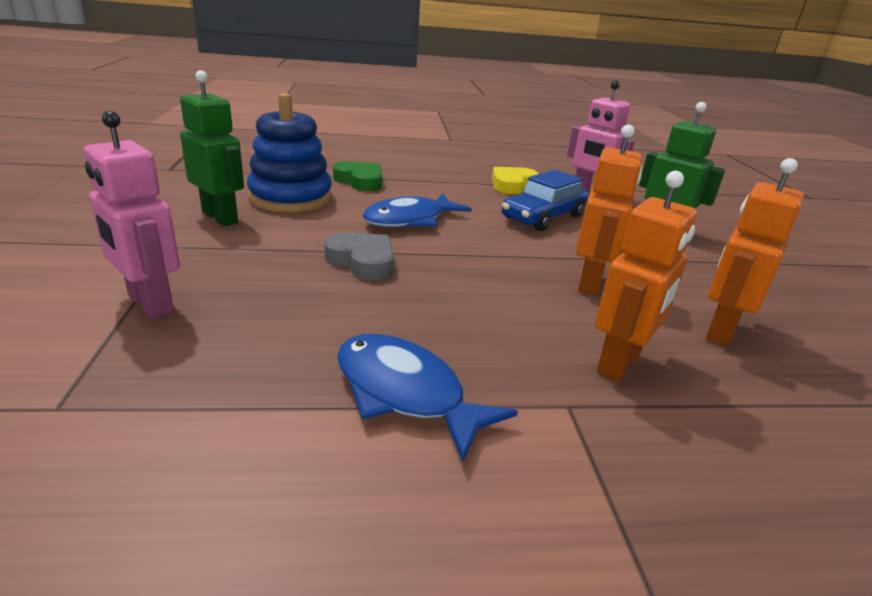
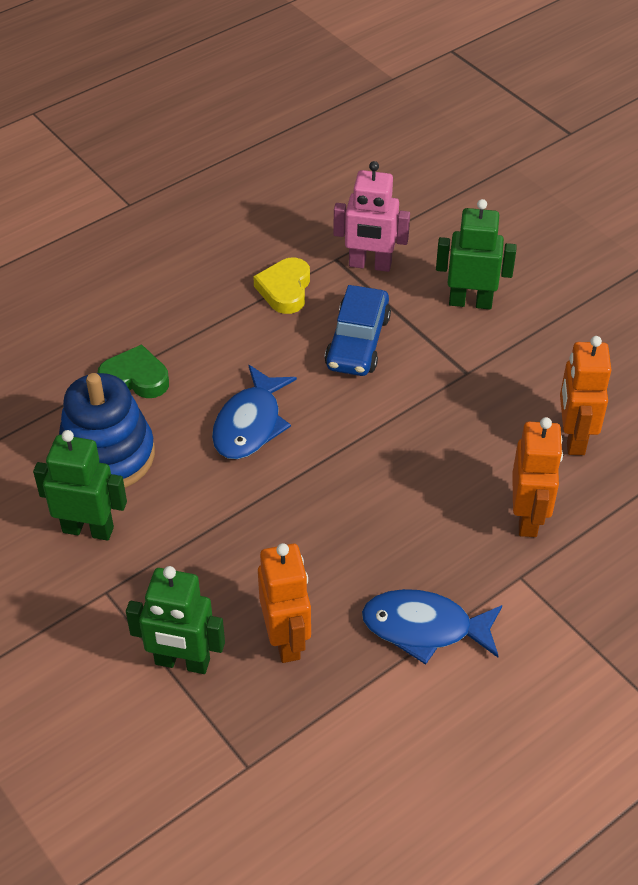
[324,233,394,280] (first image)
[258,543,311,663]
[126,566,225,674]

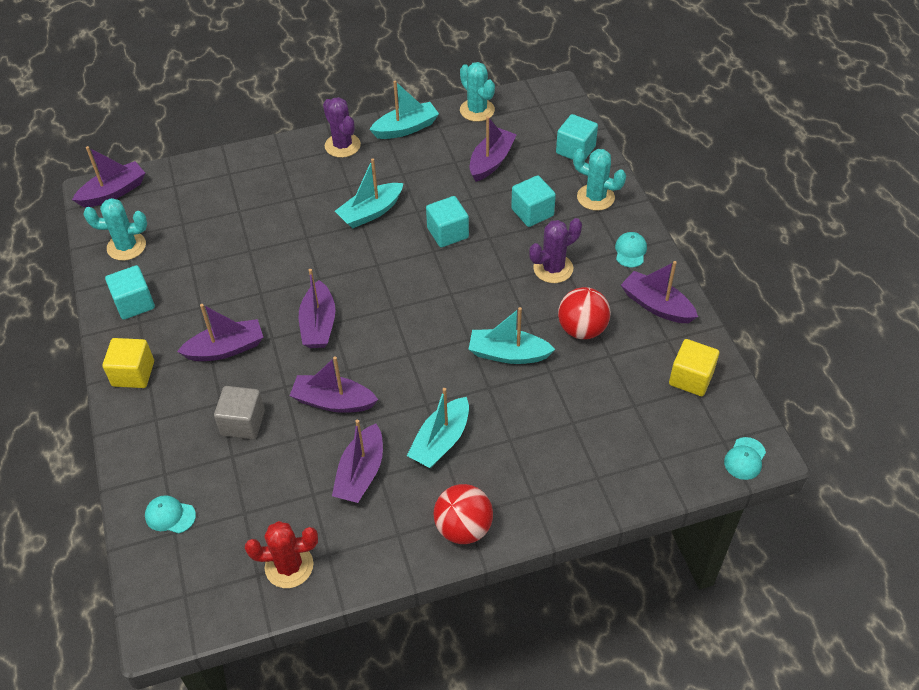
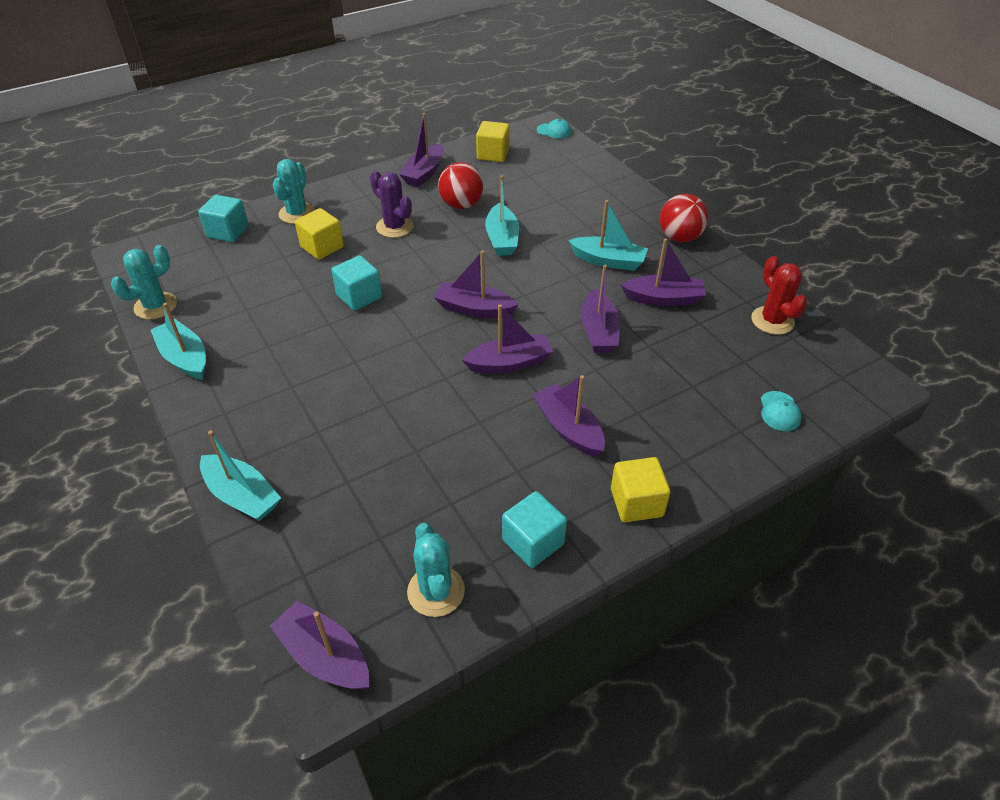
[214,386,265,439] (first image)
[323,97,361,158] (first image)
[615,232,647,267] (first image)
[200,430,281,521]
[434,250,519,318]
[295,208,344,260]

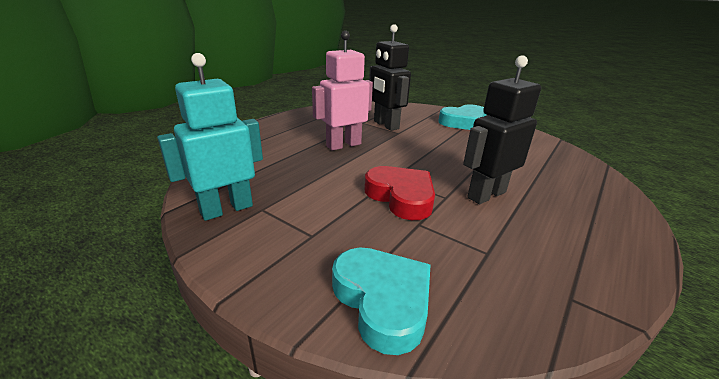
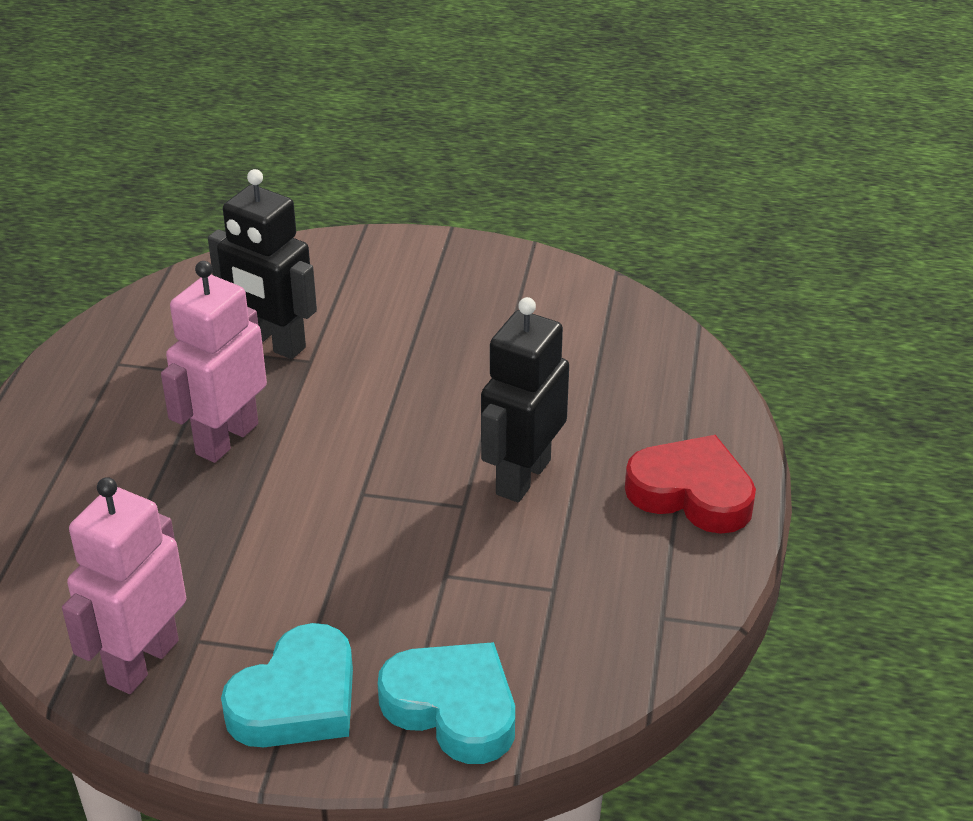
[625,435,756,534]
[221,623,353,747]
[62,477,186,694]

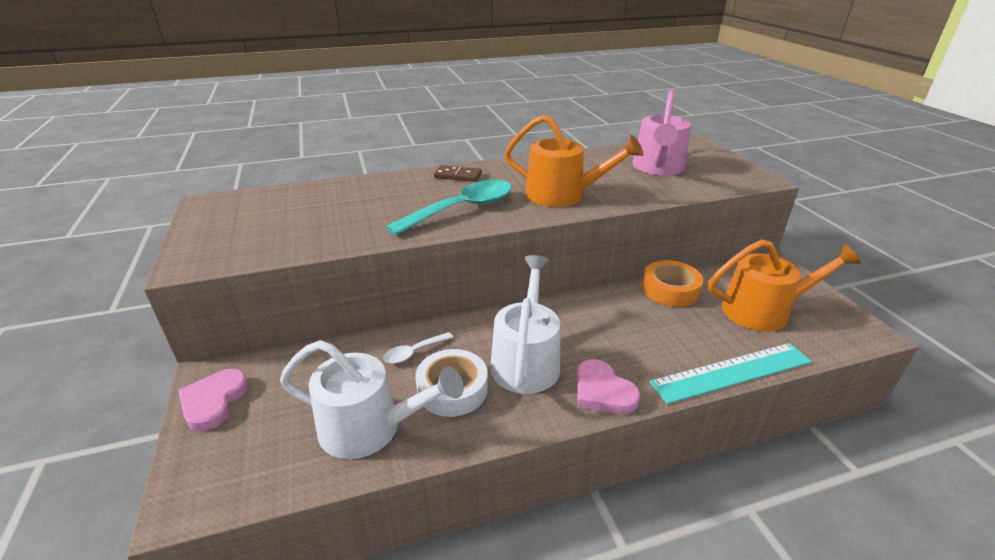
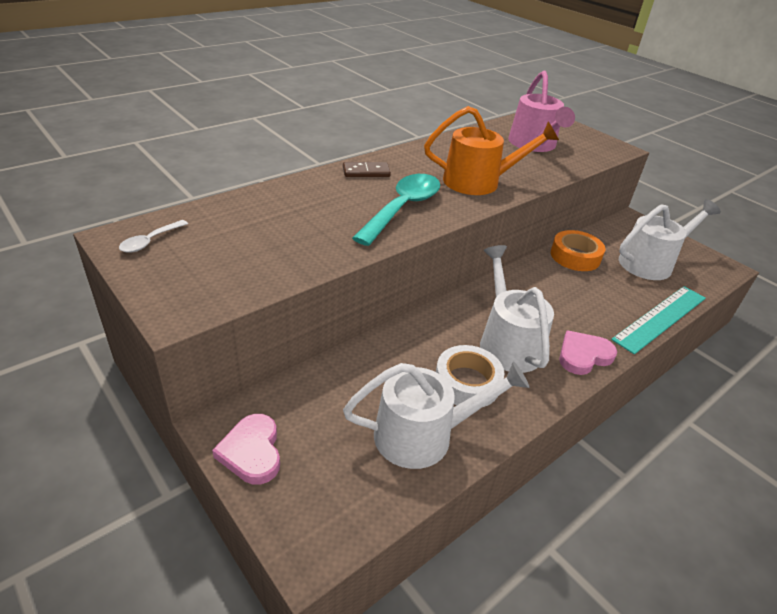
[119,220,188,253]
[619,199,721,280]
[559,330,617,375]

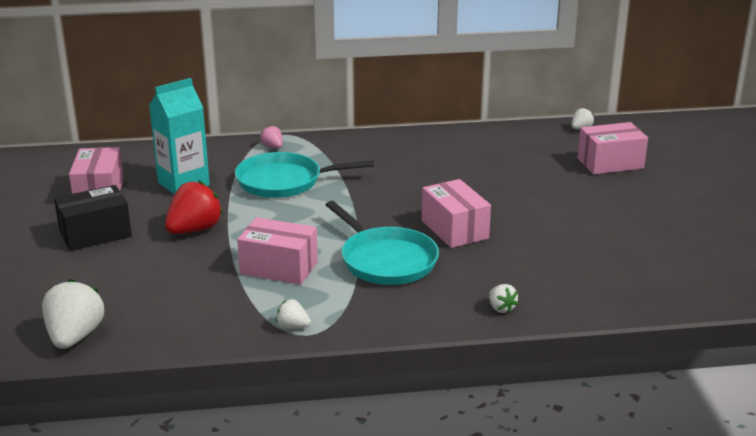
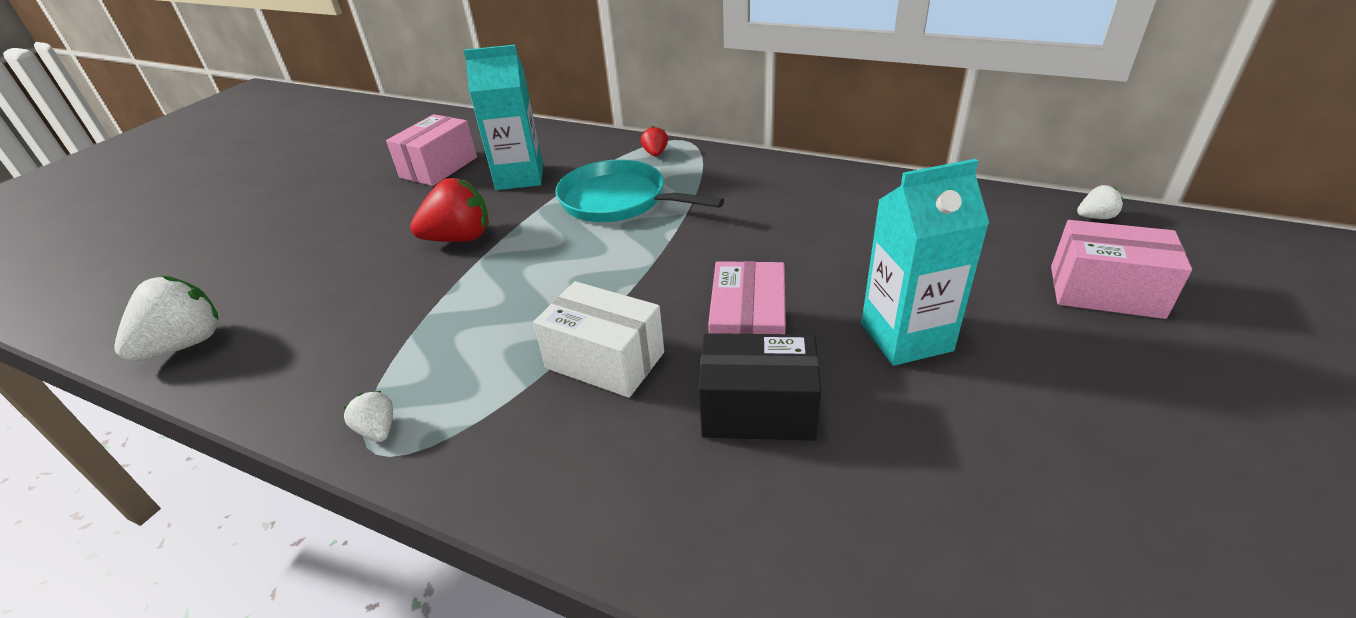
[237,217,318,285] (first image)
[489,284,518,313] (first image)
[861,159,989,366]
[699,333,821,441]
[533,281,664,398]
[641,126,668,156]

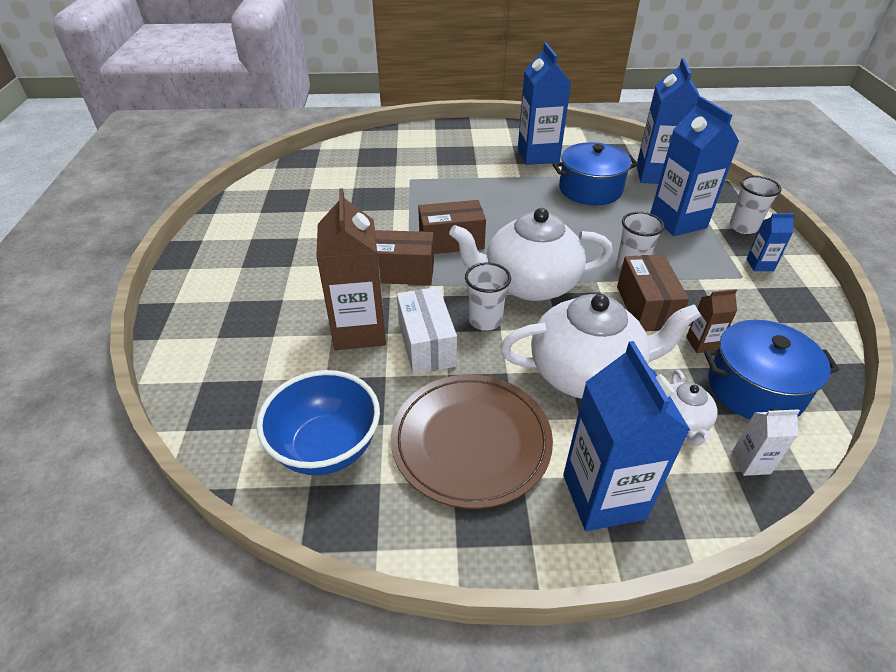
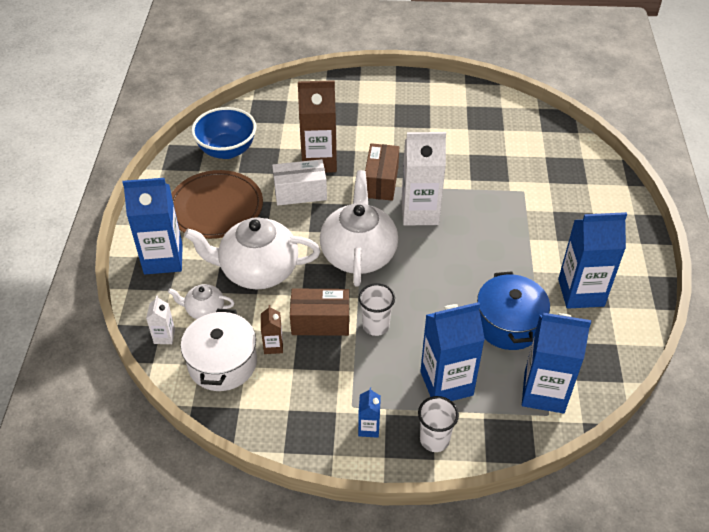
[465,262,511,331] (first image)
[401,132,446,226]
[181,309,257,391]
[184,217,321,289]

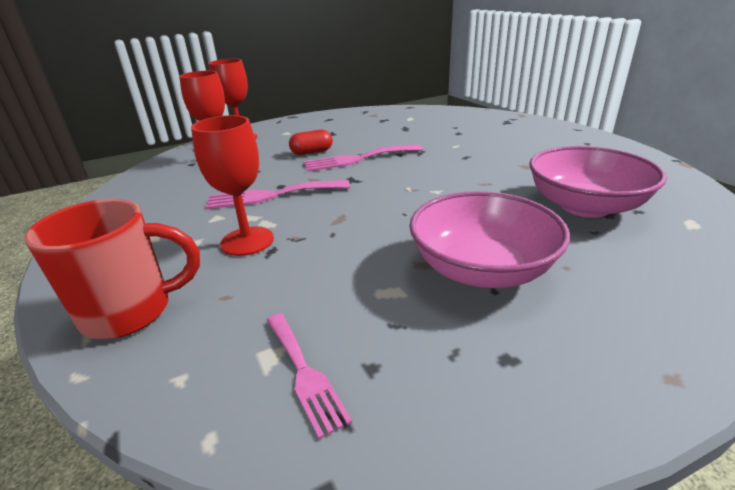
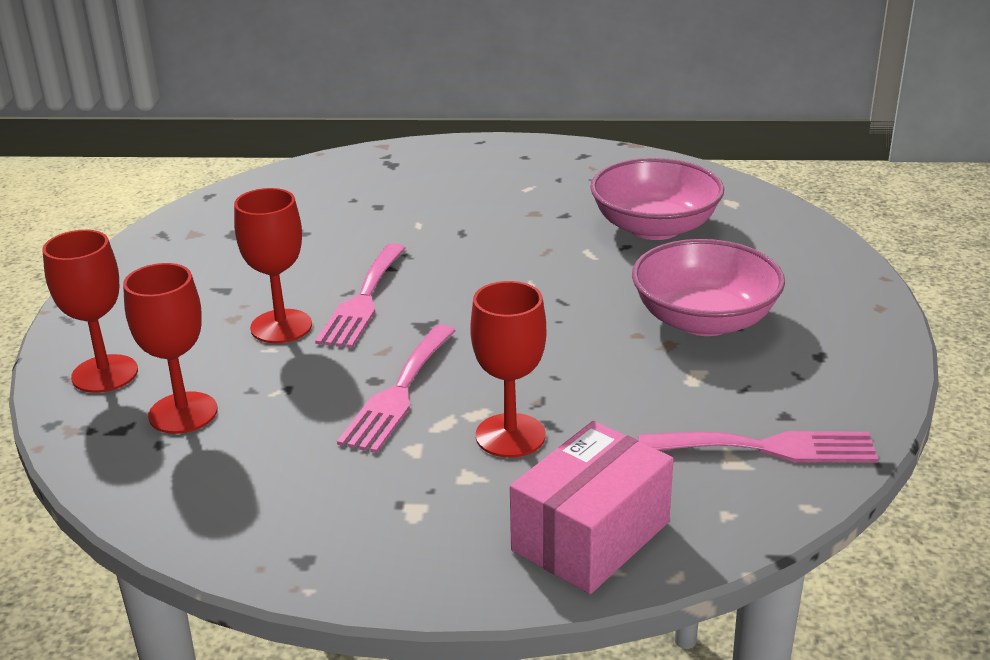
[510,421,674,594]
[234,188,312,343]
[638,431,879,462]

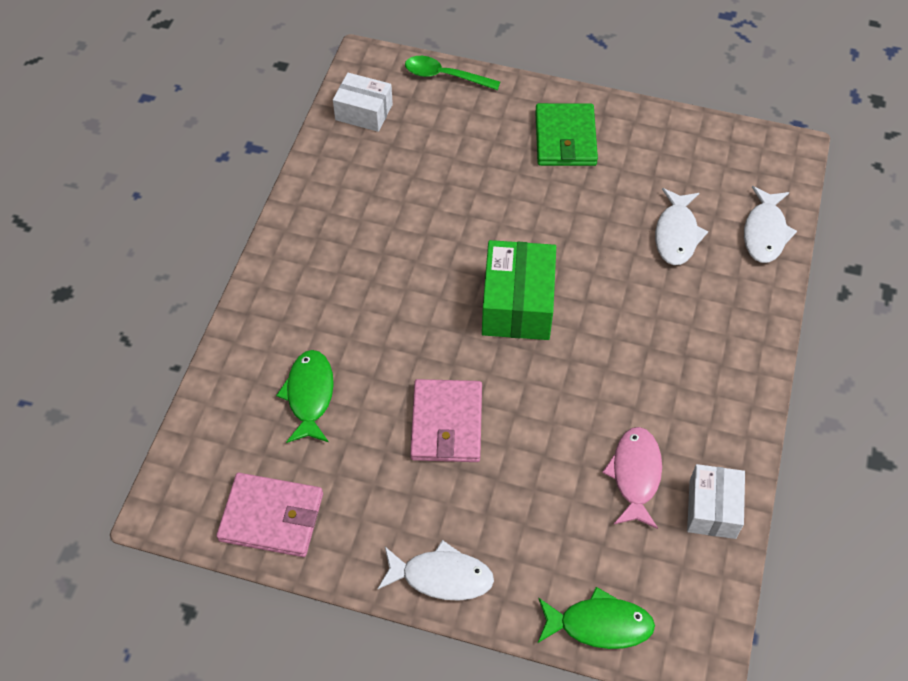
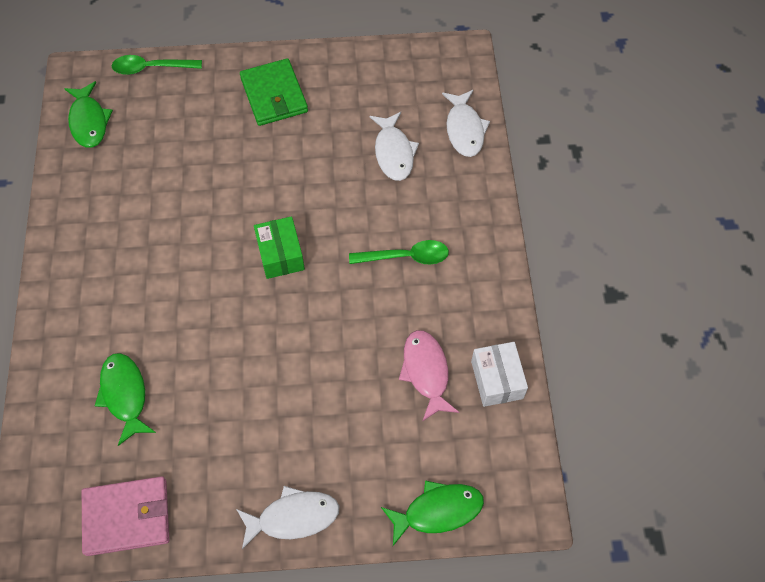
[410,379,482,462] (first image)
[349,240,449,264]
[64,81,113,148]
[254,216,305,279]

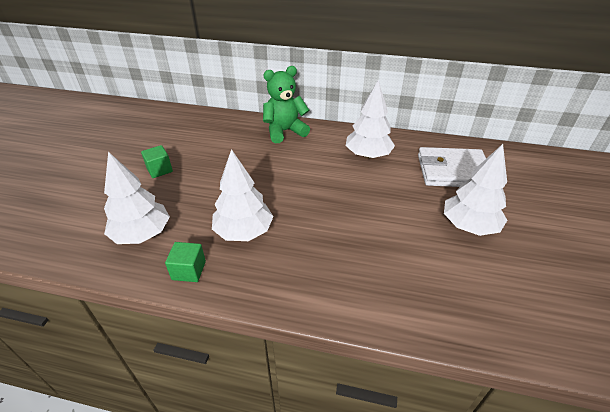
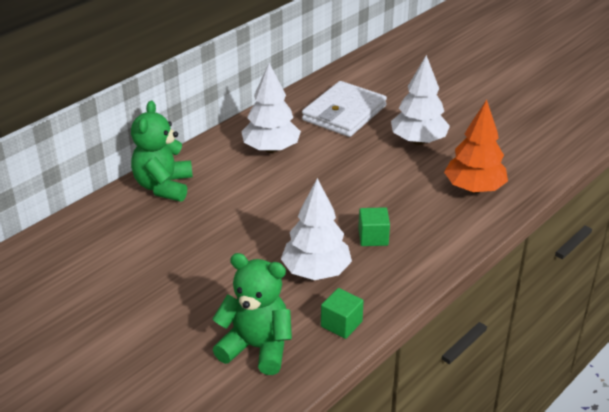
[444,100,508,193]
[358,207,390,246]
[213,253,292,375]

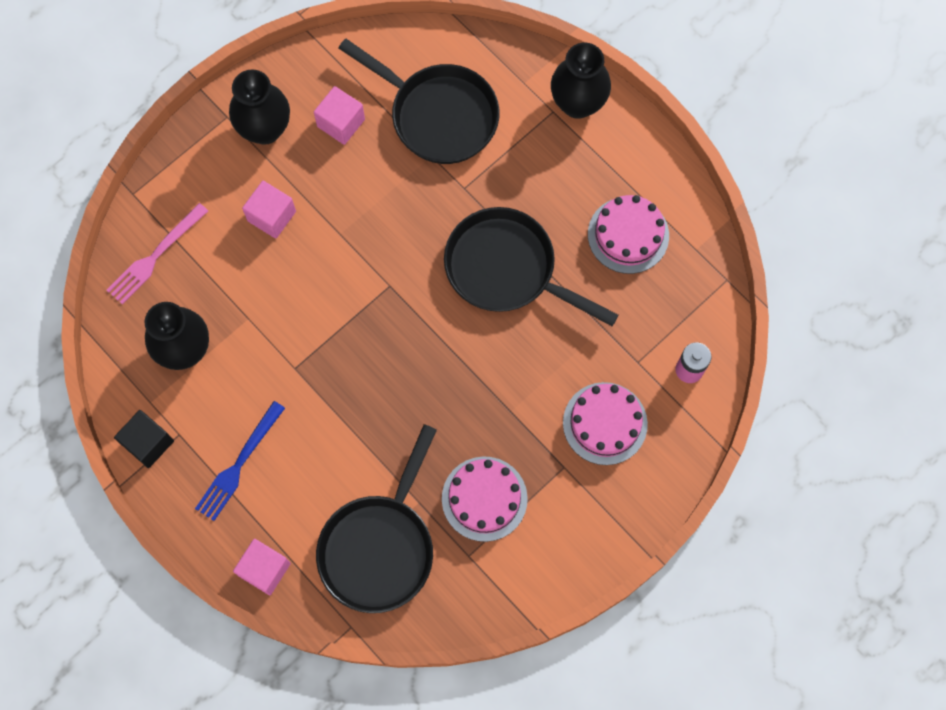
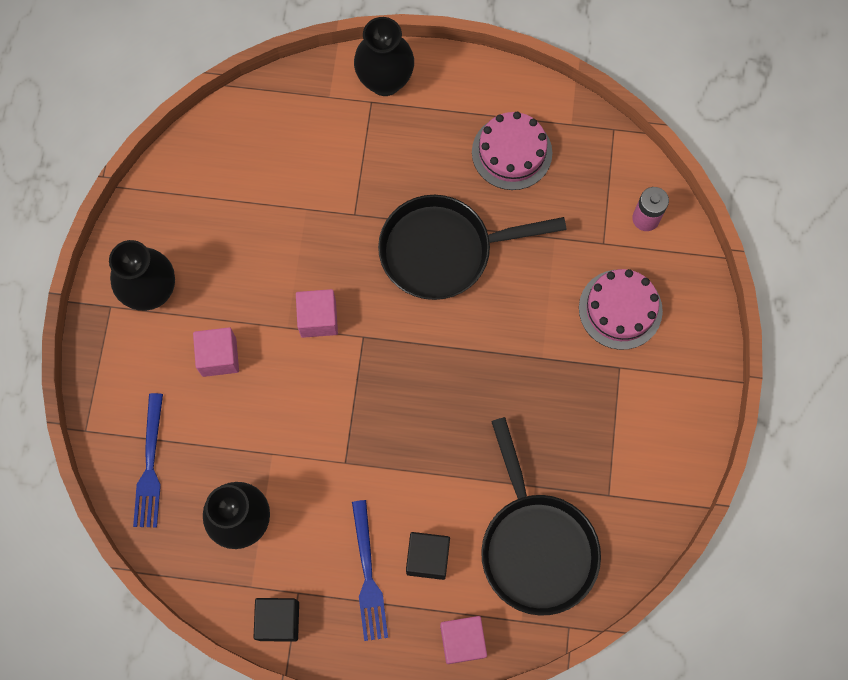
[339,38,499,164] (first image)
[442,456,528,542] (first image)
[406,532,450,580]
[296,289,338,338]
[133,393,163,528]

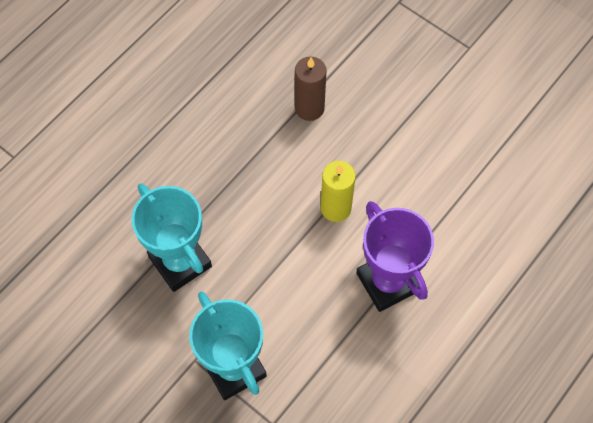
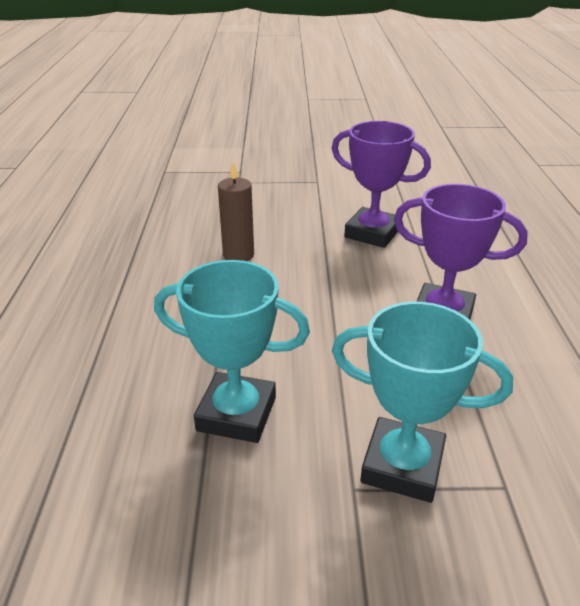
[321,161,356,222] (first image)
[332,121,431,248]

